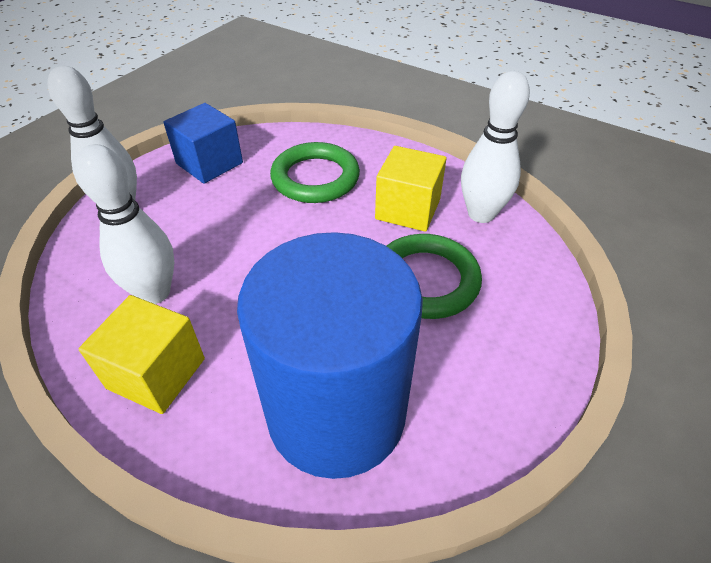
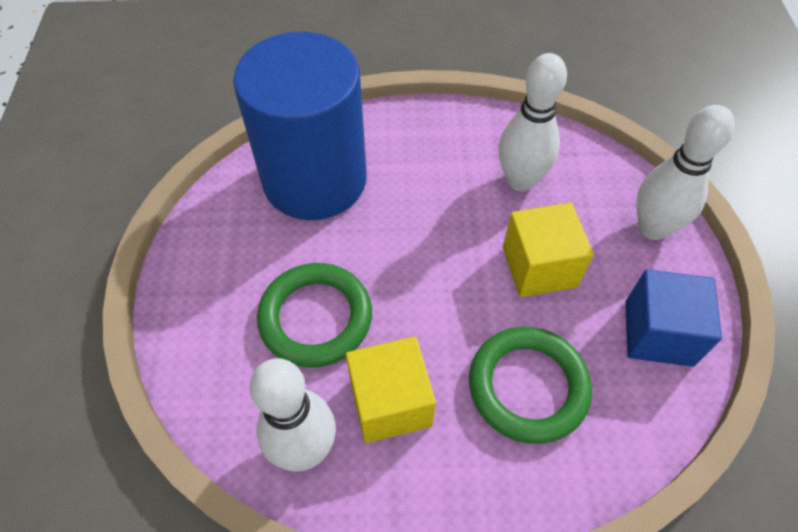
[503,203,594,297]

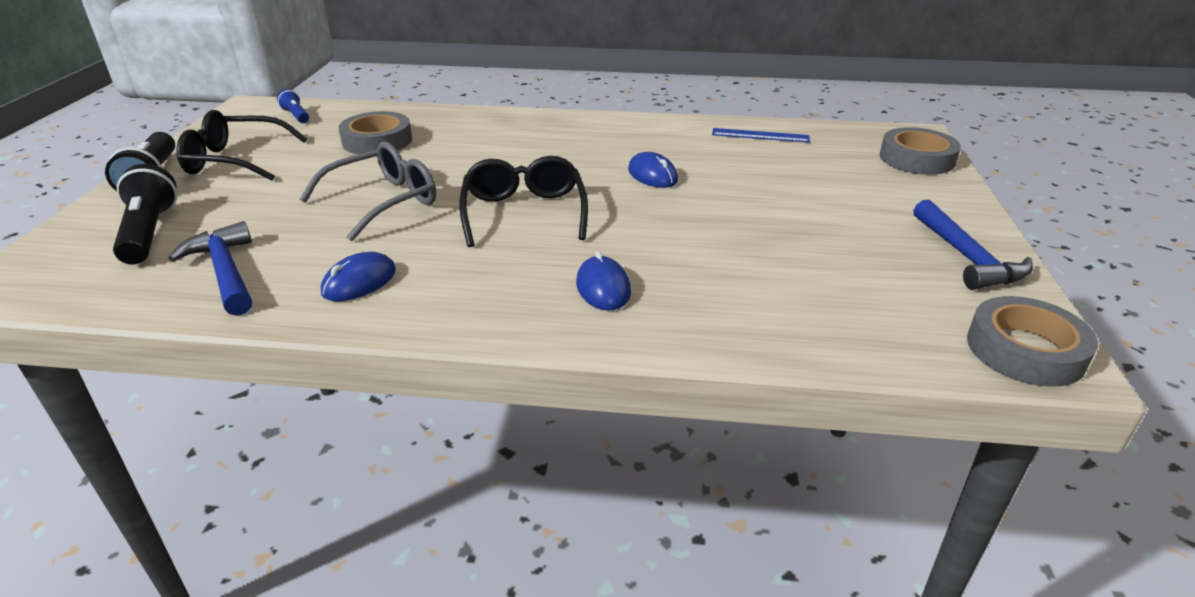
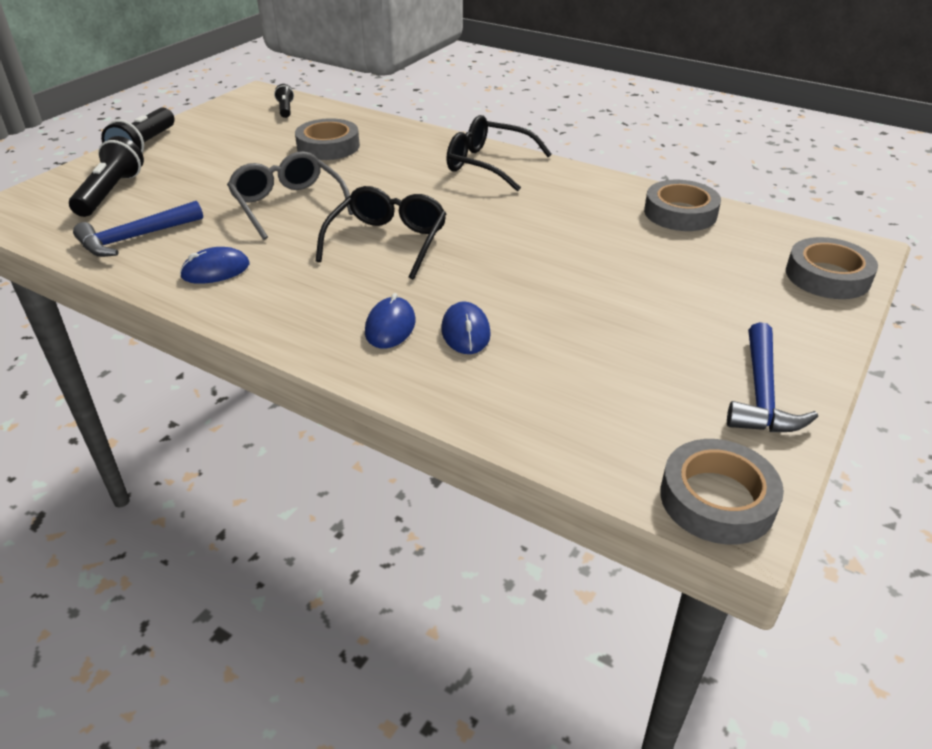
[446,115,552,192]
[441,302,491,354]
[644,180,721,231]
[274,84,294,118]
[73,201,203,257]
[227,151,353,240]

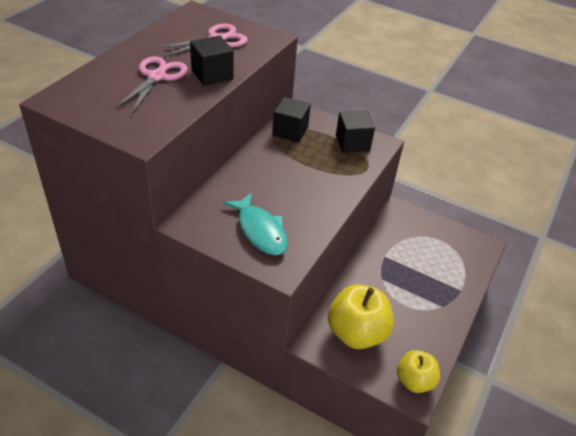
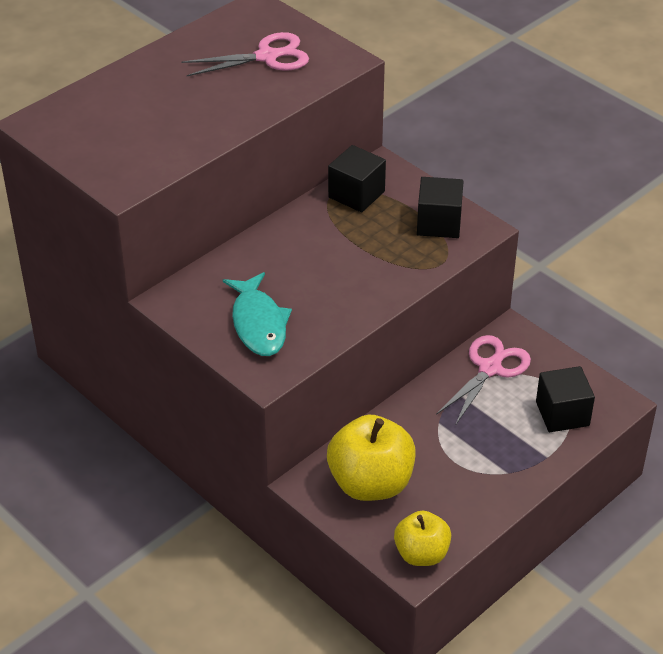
[436,335,531,426]
[536,366,595,432]

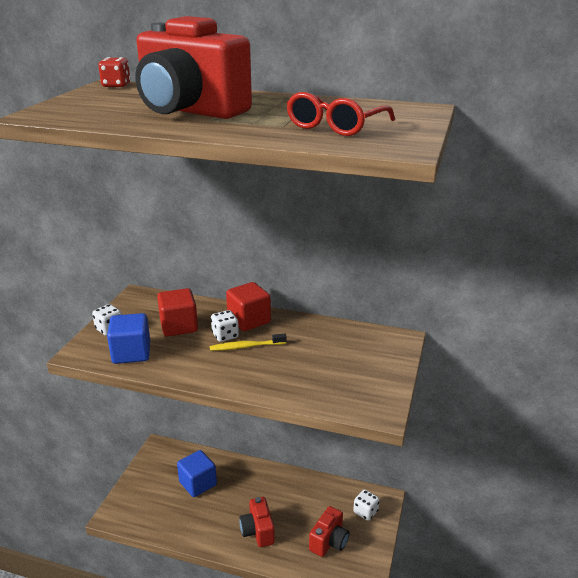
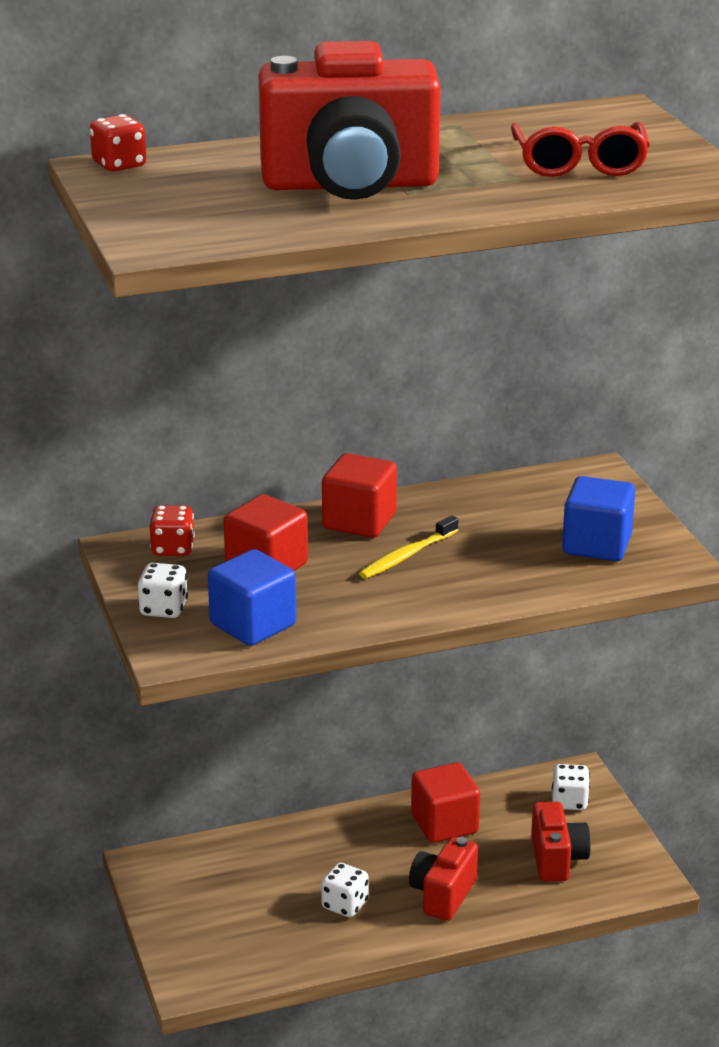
[150,505,195,556]
[411,762,480,843]
[562,476,635,561]
[321,863,369,917]
[409,837,478,921]

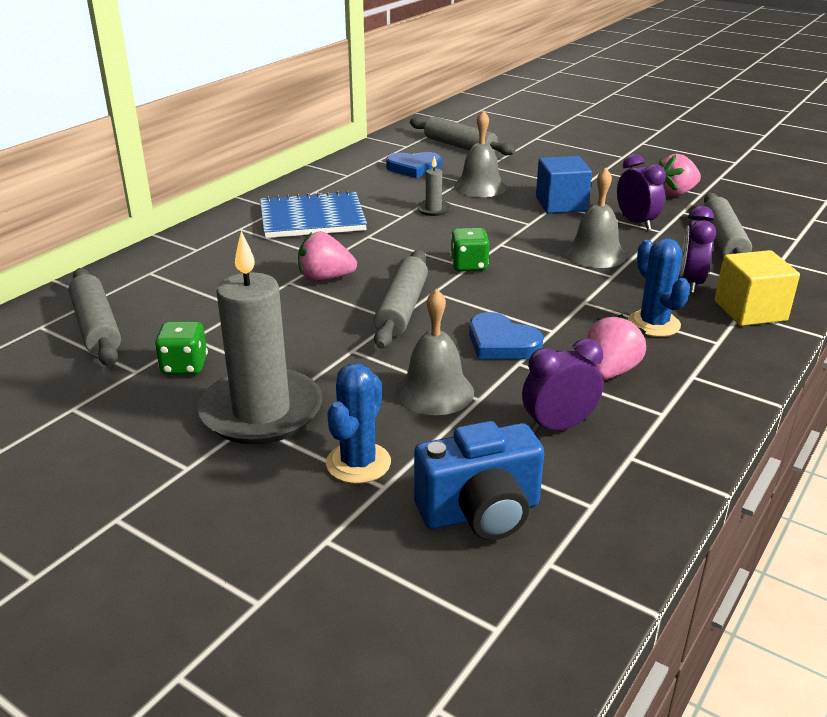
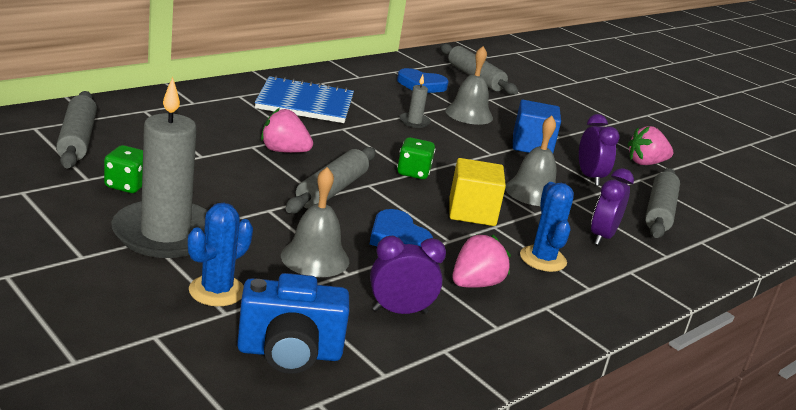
[450,158,506,226]

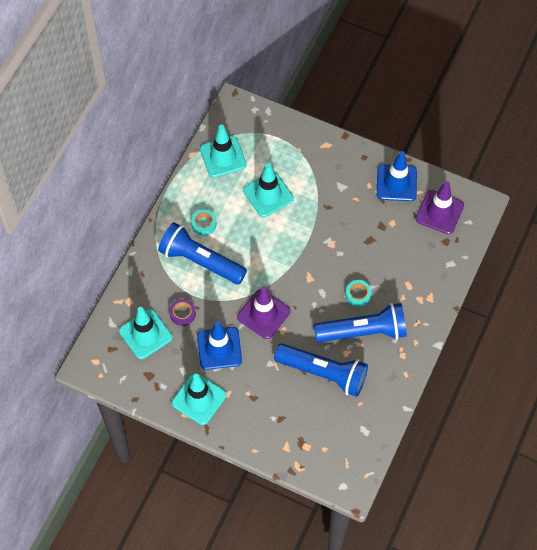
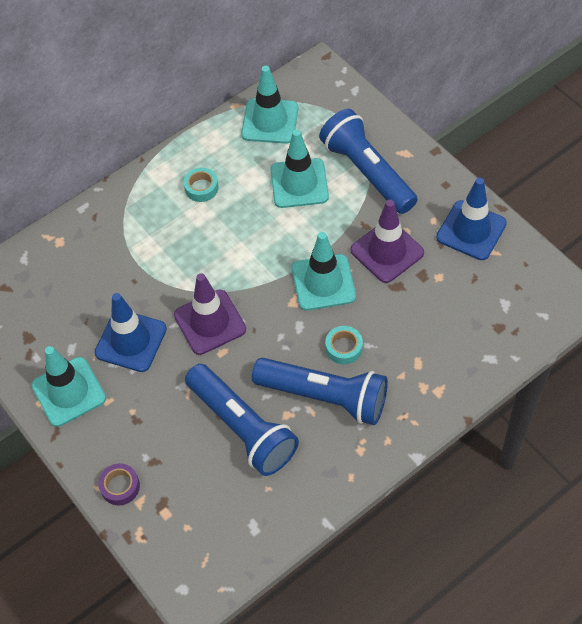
[292,232,356,311]
[319,109,417,214]
[98,463,140,505]
[350,200,424,283]

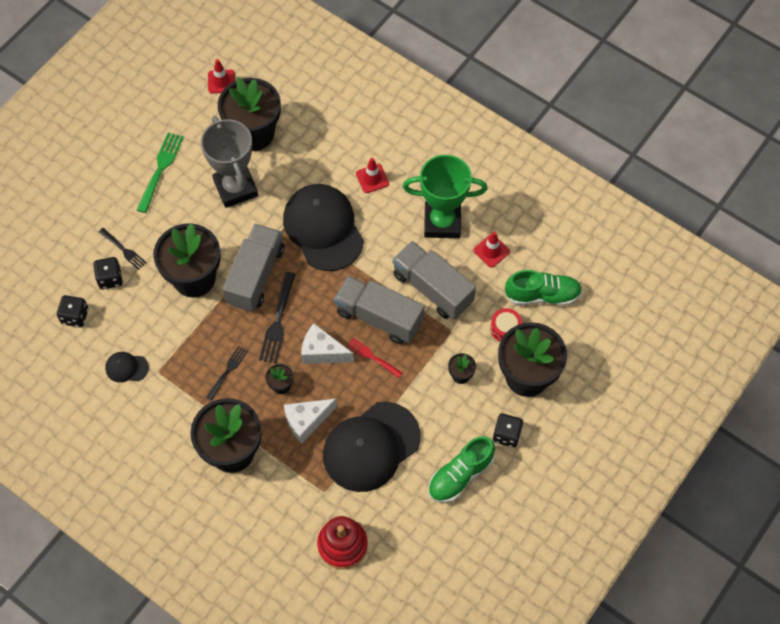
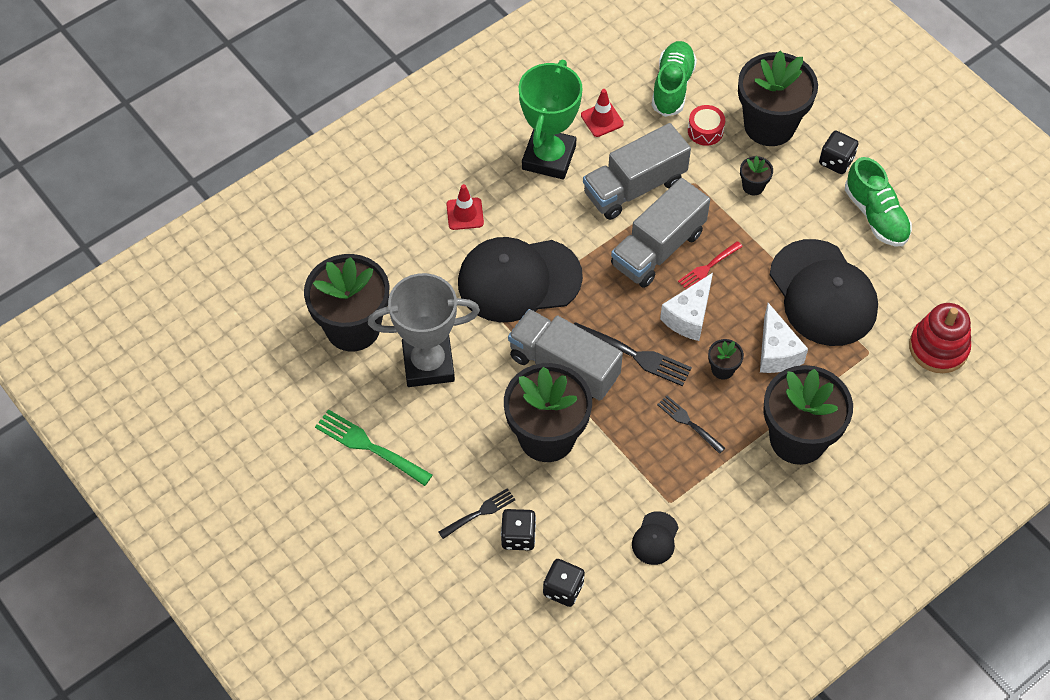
[208,59,235,94] (first image)

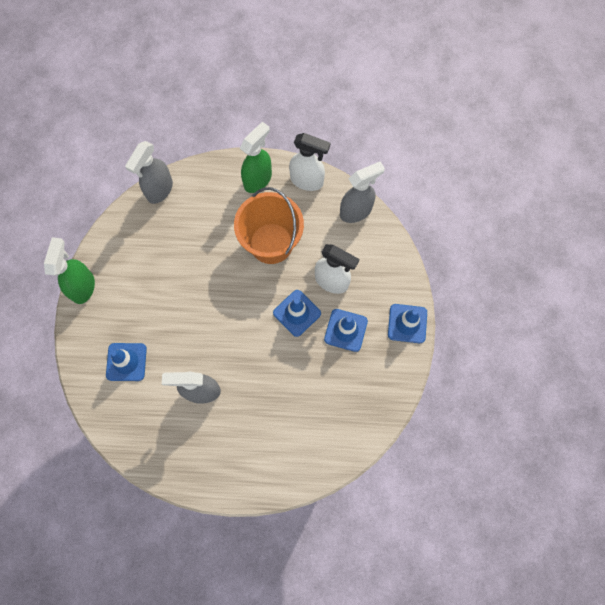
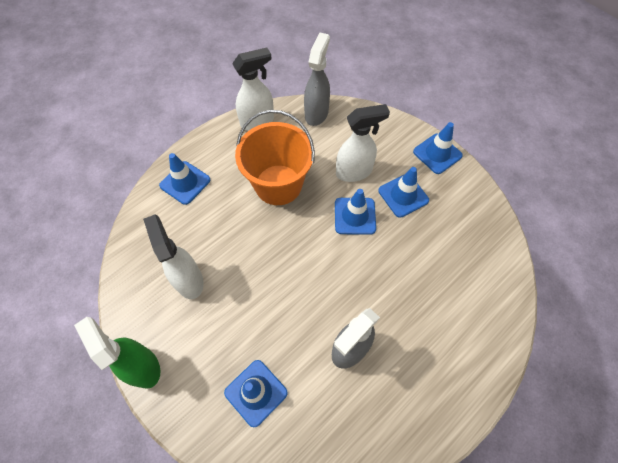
[125,141,173,204] (first image)
[240,122,272,193] (first image)
[143,215,204,299]
[159,153,210,205]

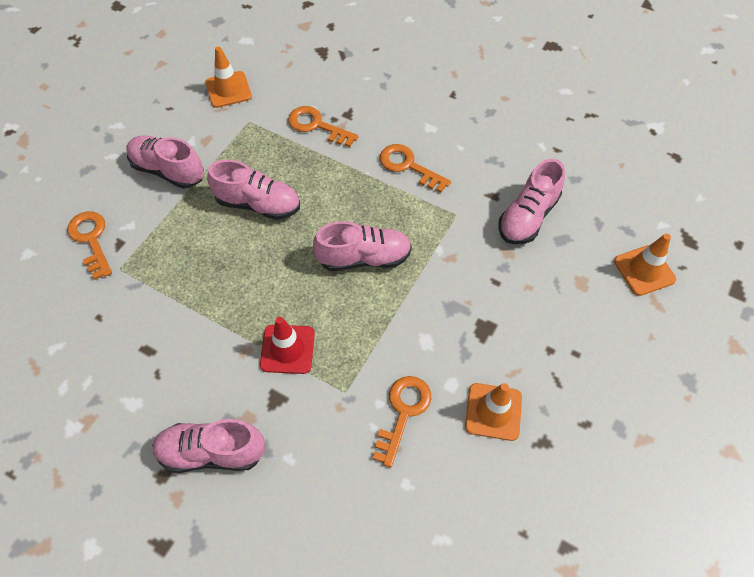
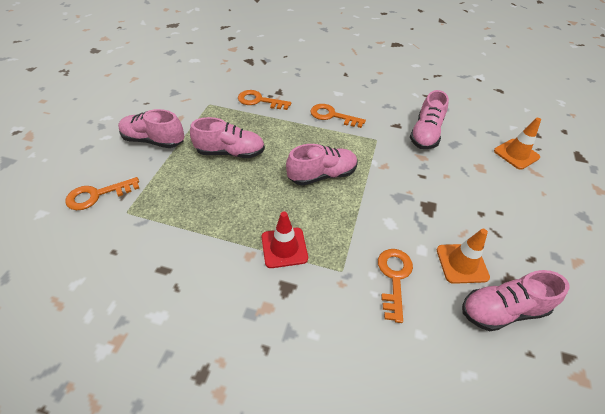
[205,46,252,108] (first image)
[462,270,569,331]
[65,177,139,210]

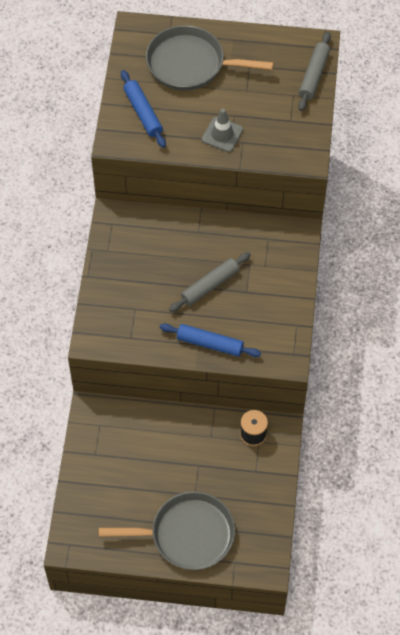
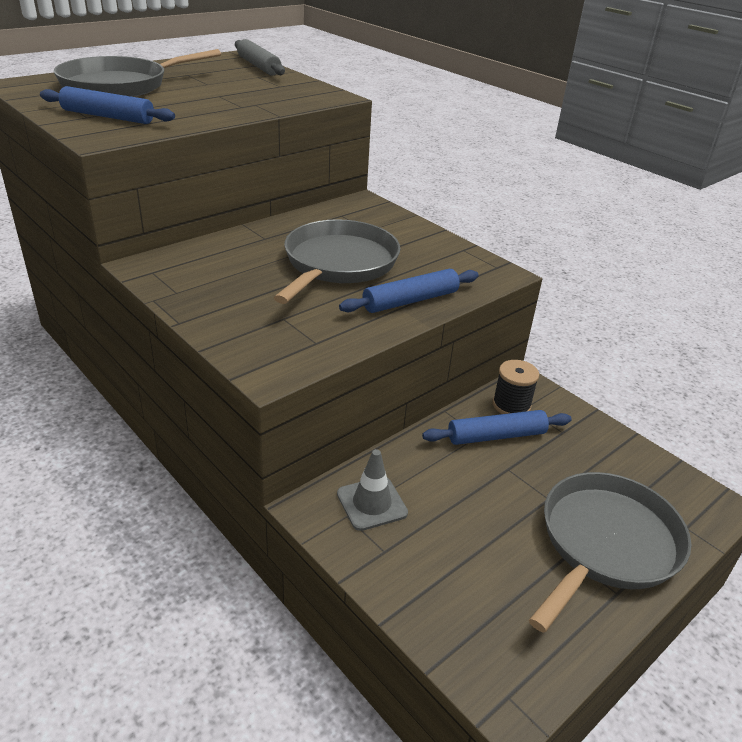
[422,410,572,445]
[337,449,408,531]
[274,219,400,304]

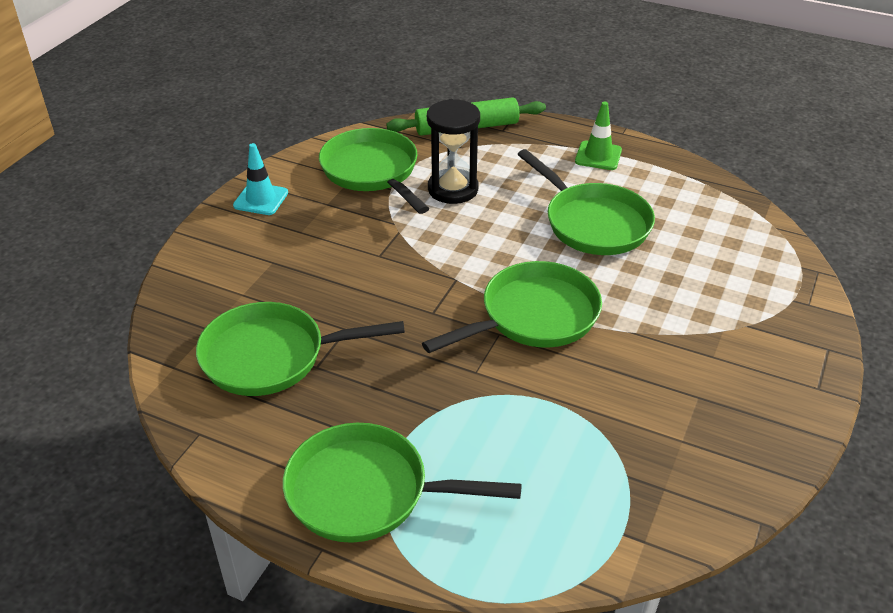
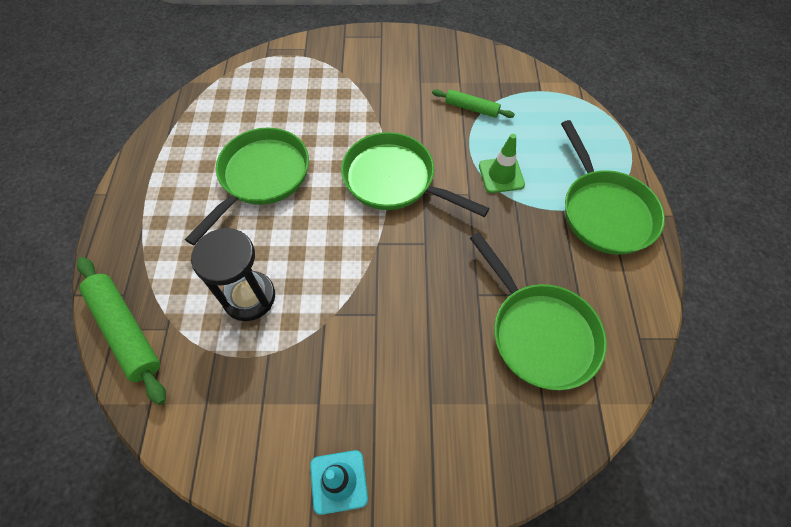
[319,128,429,214] (first image)
[432,89,515,118]
[479,134,525,193]

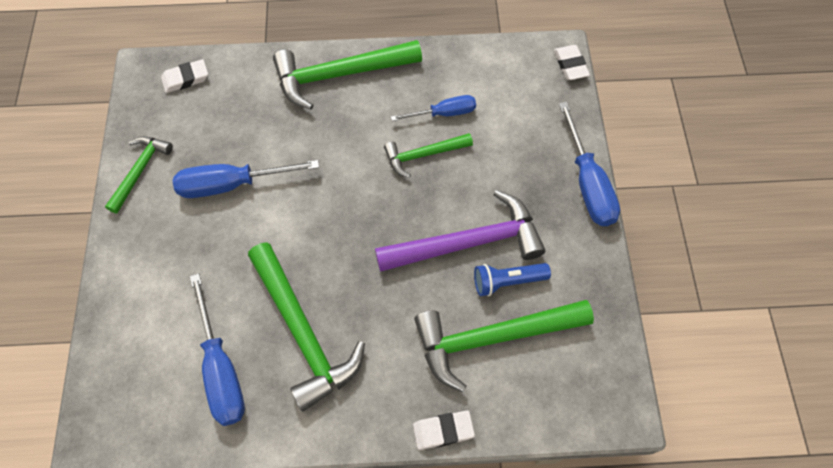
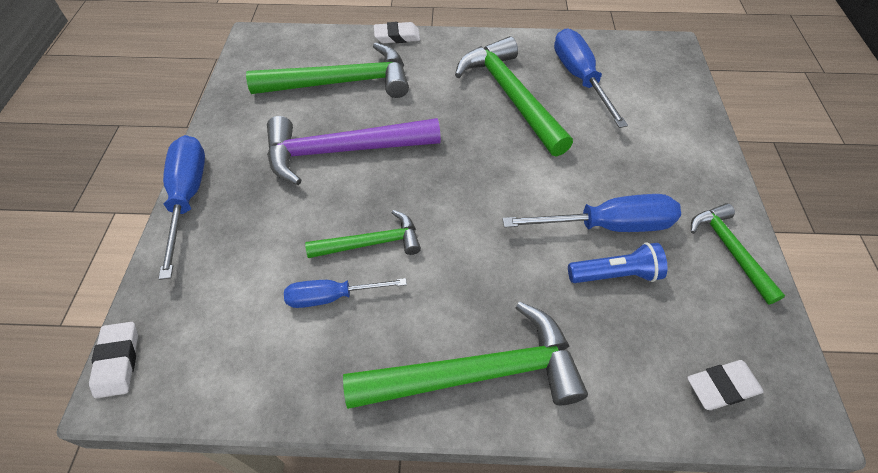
[568,243,667,283]
[691,203,785,305]

